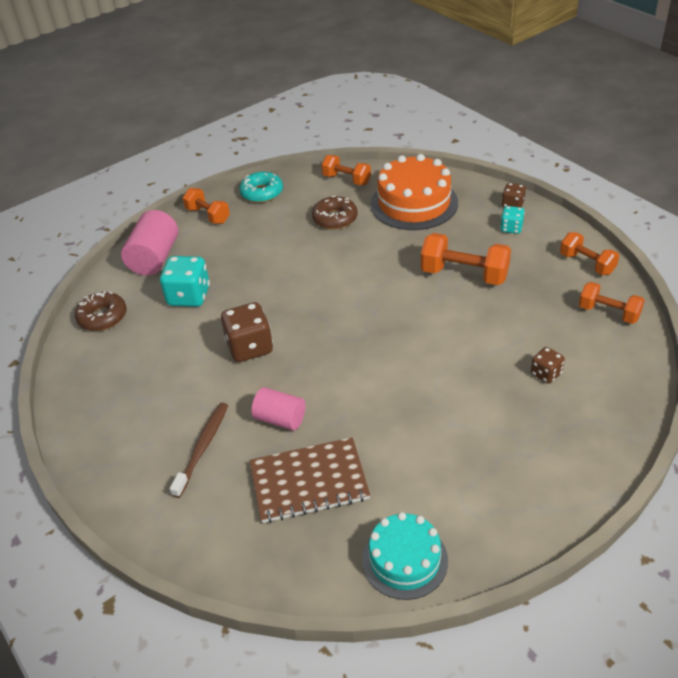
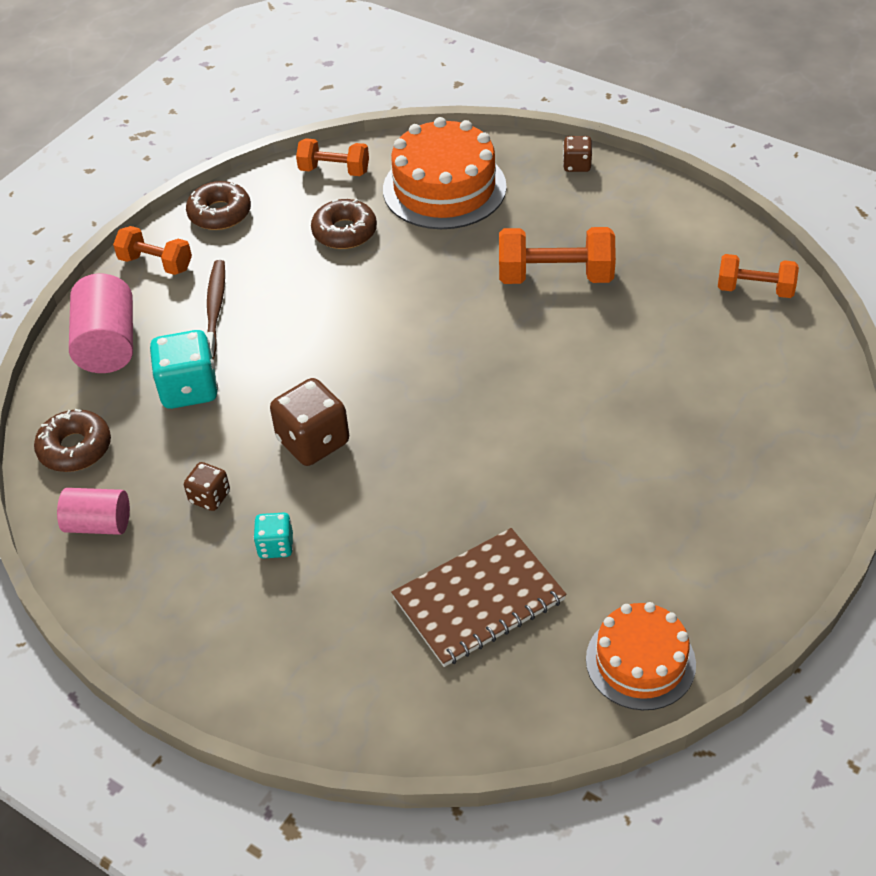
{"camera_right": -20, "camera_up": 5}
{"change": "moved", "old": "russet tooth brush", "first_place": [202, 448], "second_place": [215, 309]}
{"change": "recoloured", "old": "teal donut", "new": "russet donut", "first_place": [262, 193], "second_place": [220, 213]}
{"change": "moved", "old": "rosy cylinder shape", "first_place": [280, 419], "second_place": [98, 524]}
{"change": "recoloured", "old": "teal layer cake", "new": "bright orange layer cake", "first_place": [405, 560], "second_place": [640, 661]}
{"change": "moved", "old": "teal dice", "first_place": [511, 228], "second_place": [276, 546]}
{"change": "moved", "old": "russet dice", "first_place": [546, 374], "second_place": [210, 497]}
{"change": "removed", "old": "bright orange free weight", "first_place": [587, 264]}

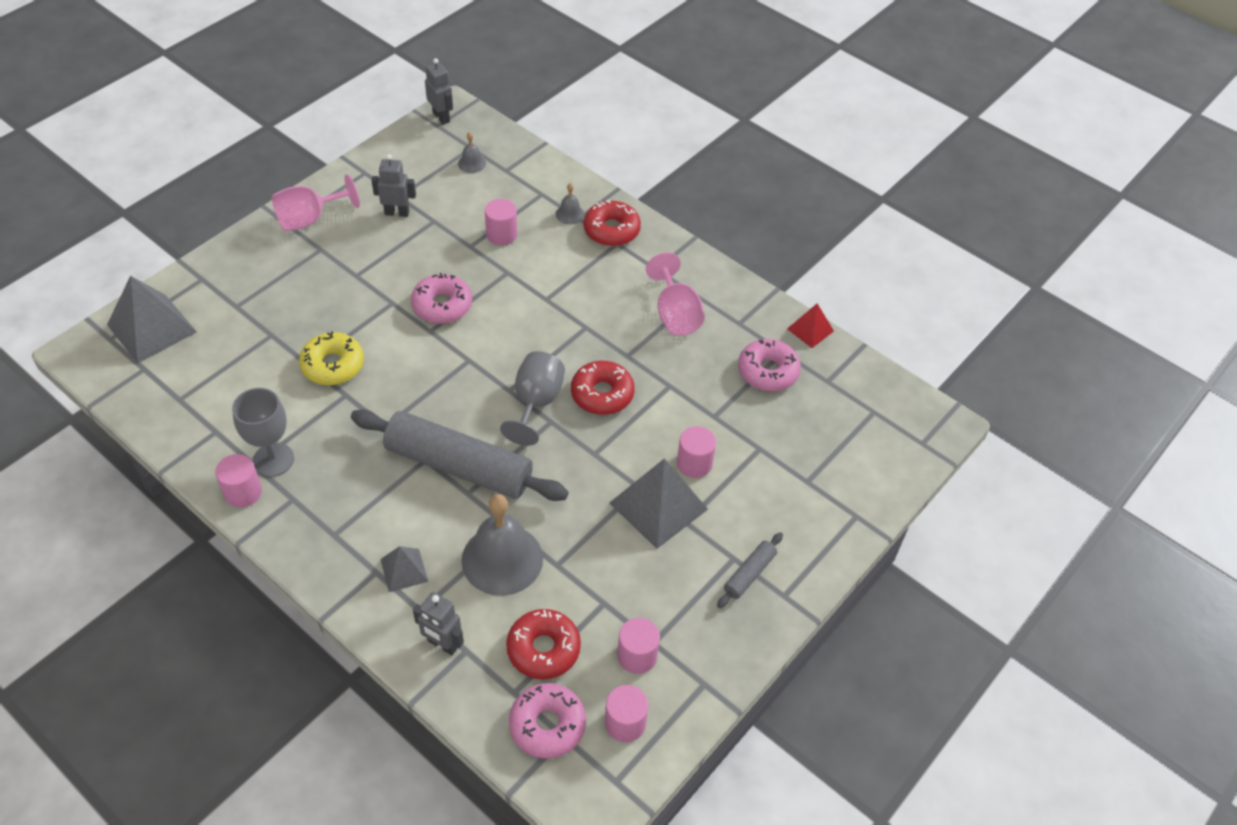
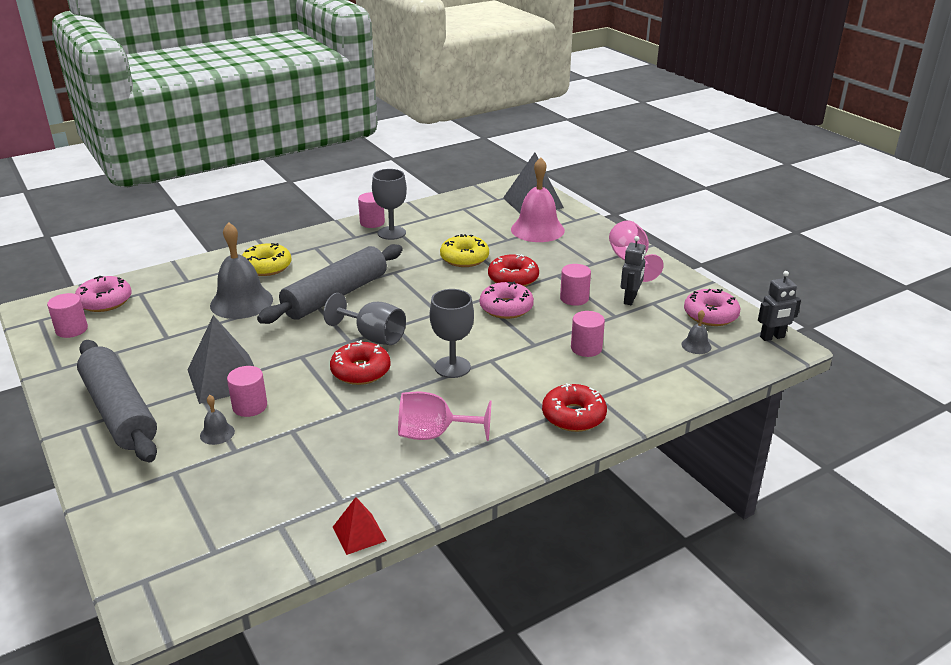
{"camera_right": 110, "camera_up": -20}
{"change": "replaced", "old": "gray solid pyramid", "new": "yellow donut", "first_place": [404, 570], "second_place": [267, 267]}
{"change": "removed", "old": "gray robot", "first_place": [442, 644]}
{"change": "moved", "old": "crimson donut", "first_place": [543, 649], "second_place": [513, 278]}
{"change": "moved", "old": "gray hand bell", "first_place": [570, 214], "second_place": [217, 433]}
{"change": "moved", "old": "rosy cylinder shape", "first_place": [637, 656], "second_place": [574, 298]}
{"change": "resized", "old": "gray dough roller", "first_place": [749, 574], "second_place": [119, 411], "factor": 2.3}
{"change": "moved", "old": "rosy donut", "first_place": [767, 371], "second_place": [710, 315]}
{"change": "added", "new": "gray goblet", "second_place": [452, 367]}
{"change": "added", "new": "rosy hand bell", "second_place": [537, 229]}

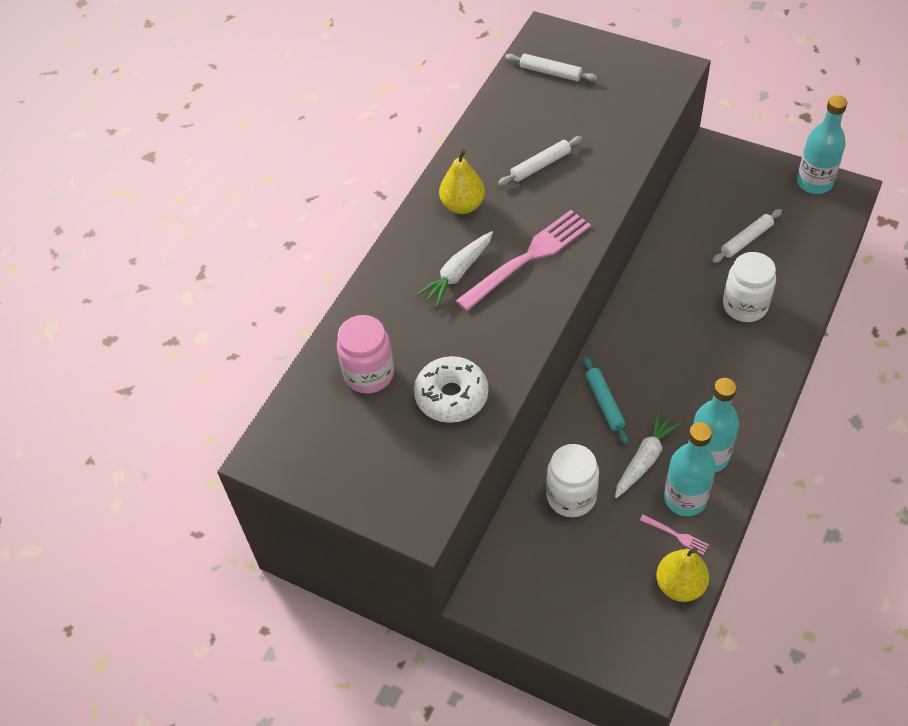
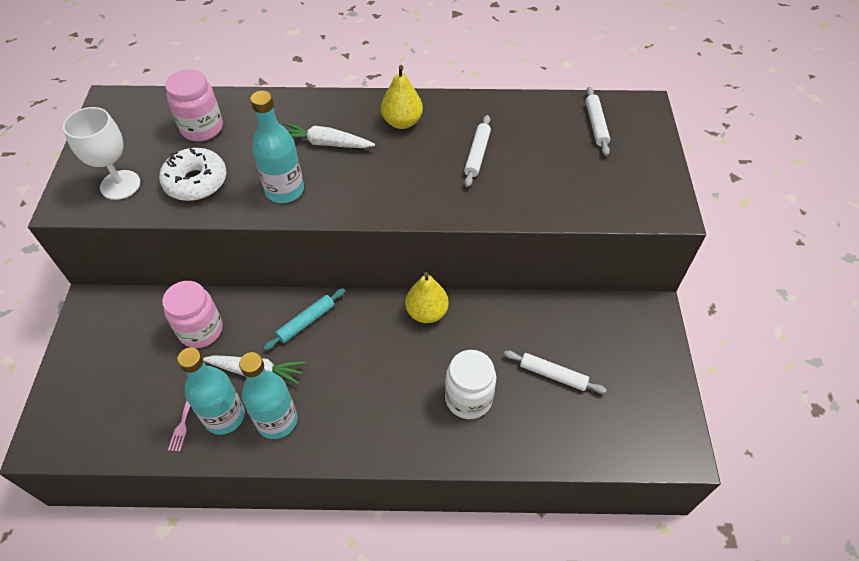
{"camera_right": 60, "camera_up": 0}
{"change": "removed", "old": "rosy table fork", "first_place": [528, 257]}
{"change": "turned", "old": "snow-white dough roller", "first_place": [540, 165], "second_place": [477, 154], "degrees": 75}
{"change": "recoloured", "old": "snow-white jam jar", "new": "rosy jam jar", "first_place": [571, 496], "second_place": [201, 330]}
{"change": "moved", "old": "yellow toy pear", "first_place": [680, 585], "second_place": [426, 312]}
{"change": "moved", "old": "teal flask", "first_place": [814, 182], "second_place": [284, 190]}
{"change": "added", "new": "snow-white goblet", "second_place": [120, 185]}

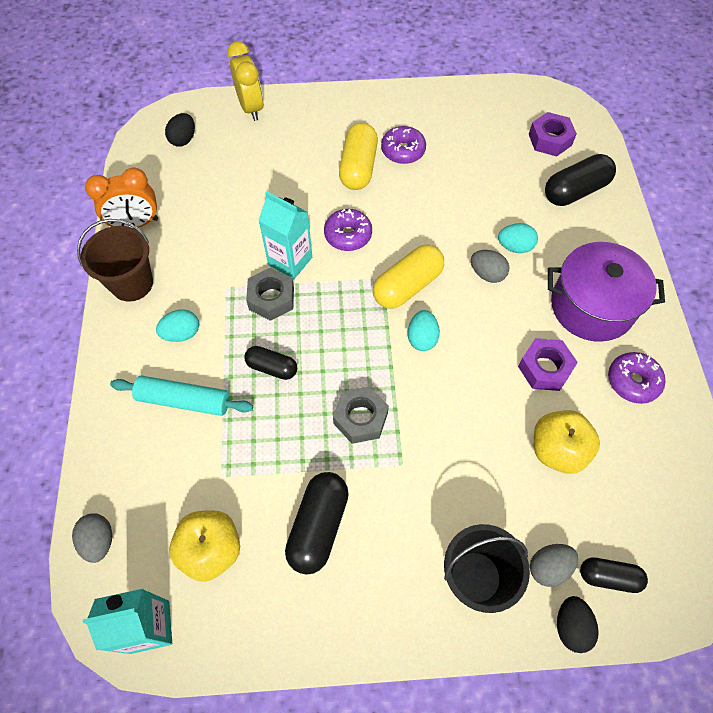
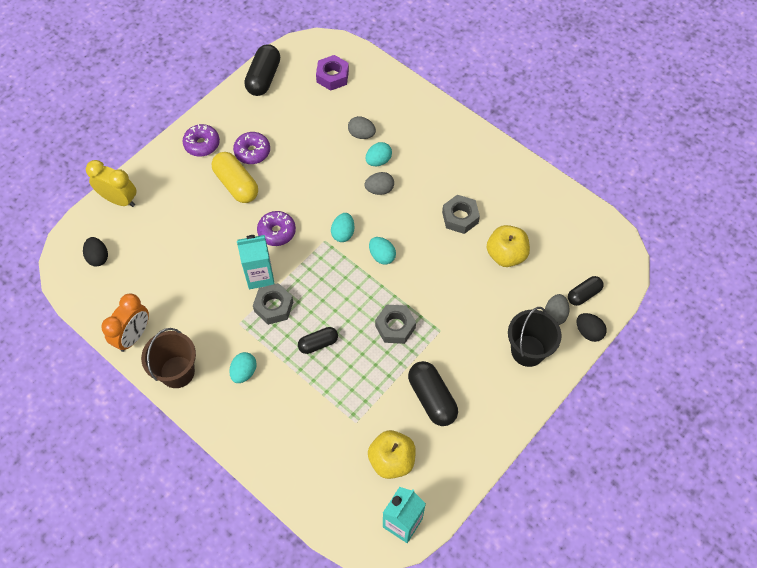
{"camera_right": -45, "camera_up": 0}
{"change": "moved", "old": "gray egg", "first_place": [99, 541], "second_place": [361, 134]}
{"change": "removed", "old": "teal dough roller", "first_place": [184, 400]}
{"change": "replaced", "old": "yellow pill shape", "new": "teal egg", "first_place": [407, 286], "second_place": [343, 233]}
{"change": "recoloured", "old": "purple nut", "new": "gray nut", "first_place": [544, 368], "second_place": [460, 217]}
{"change": "moved", "old": "black pill shape", "first_place": [575, 191], "second_place": [264, 78]}
{"change": "removed", "old": "purple stockpot", "first_place": [591, 306]}
{"change": "moved", "old": "purple donut", "first_place": [632, 381], "second_place": [202, 144]}

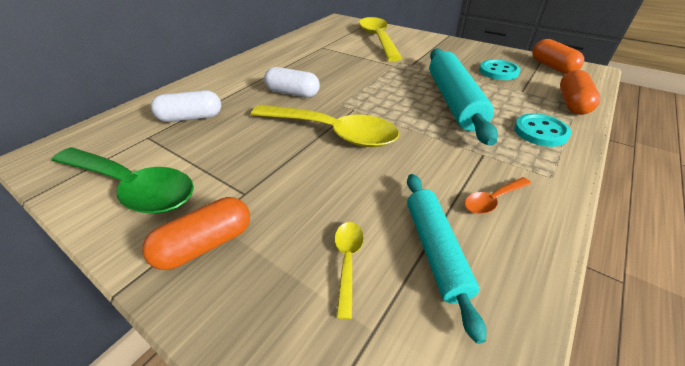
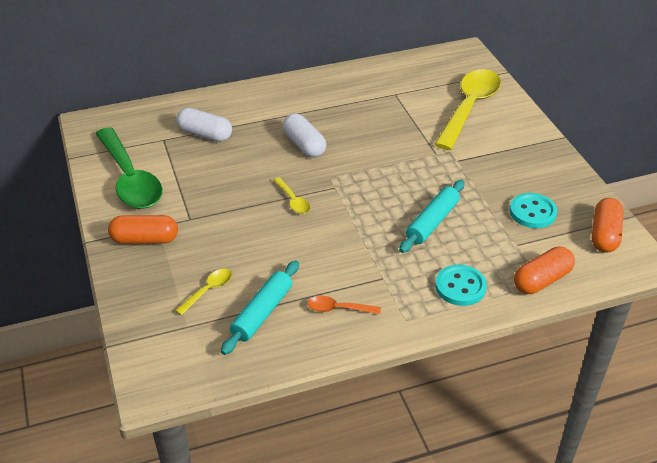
{"camera_right": 35, "camera_up": 0}
{"change": "resized", "old": "yellow spoon", "first_place": [332, 132], "second_place": [293, 201], "factor": 0.43}
{"change": "resized", "old": "teal dough roller", "first_place": [453, 101], "second_place": [432, 222], "factor": 0.63}

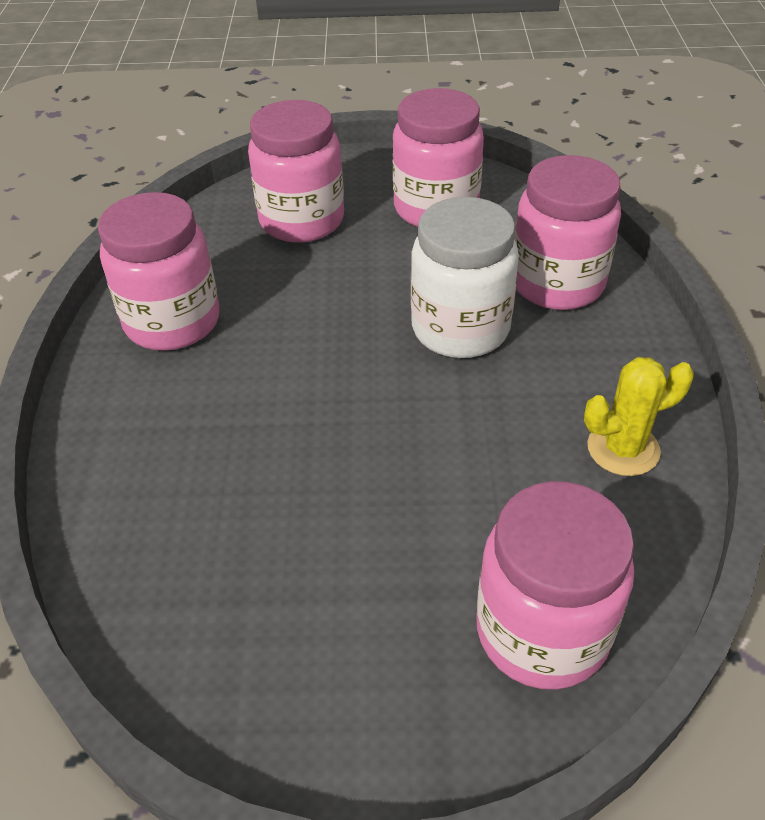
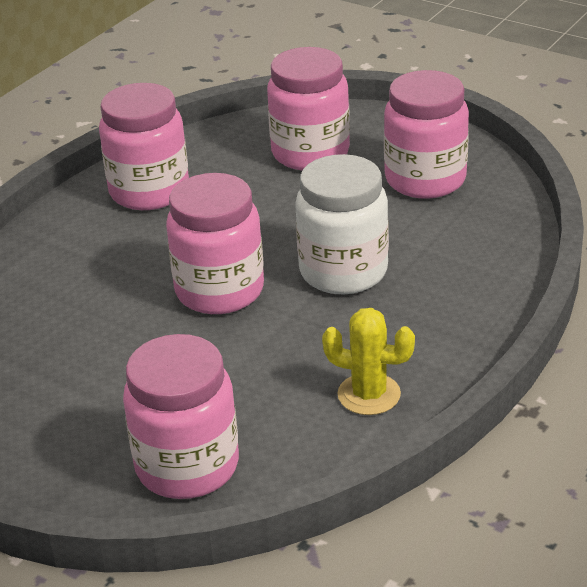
{"camera_right": 35, "camera_up": -10}
{"change": "moved", "old": "rosy jam jar", "first_place": [557, 284], "second_place": [219, 291]}

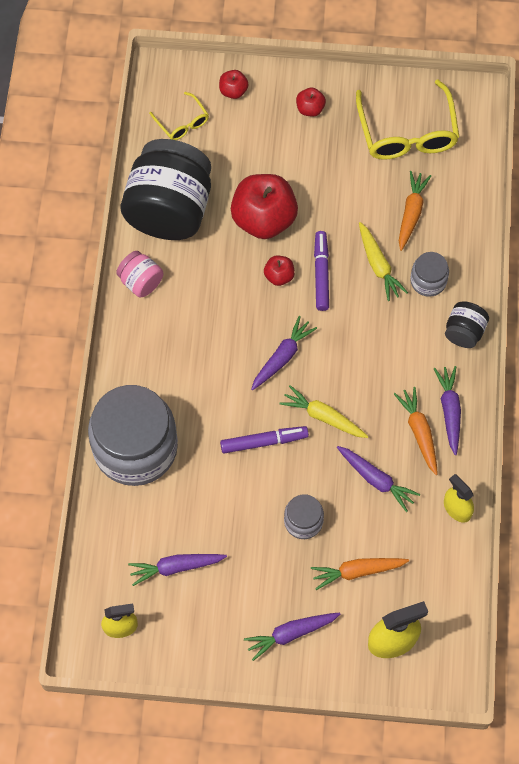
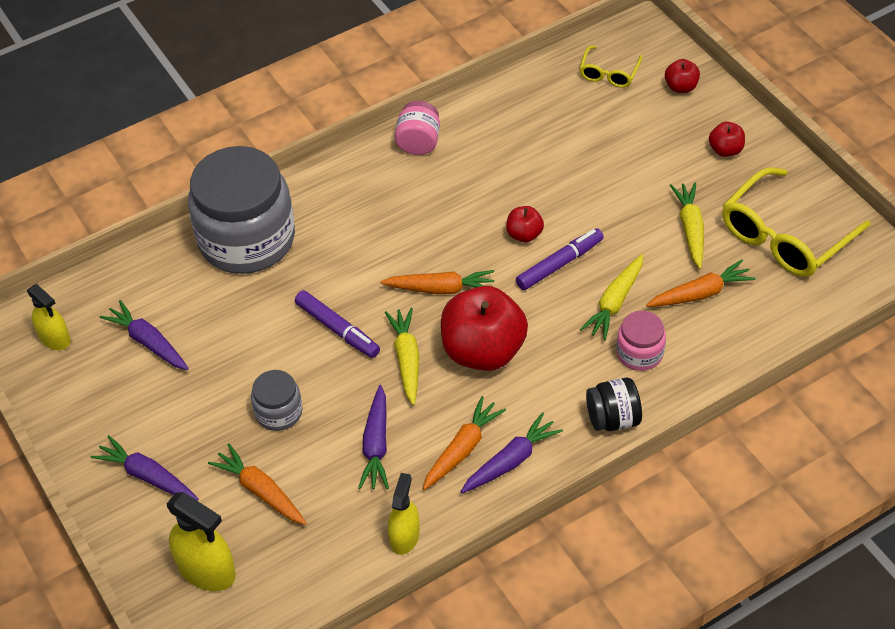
{"camera_right": 55, "camera_up": -15}
{"change": "removed", "old": "black jam jar", "first_place": [169, 209]}
{"change": "moved", "old": "crimson apple fruit", "first_place": [264, 219], "second_place": [483, 351]}
{"change": "recoloured", "old": "purple toy carrot", "new": "bright orange toy carrot", "first_place": [282, 357], "second_place": [441, 289]}
{"change": "recoloured", "old": "gray jam jar", "new": "rosy jam jar", "first_place": [428, 281], "second_place": [639, 353]}
{"change": "added", "new": "yellow toy carrot", "second_place": [690, 229]}

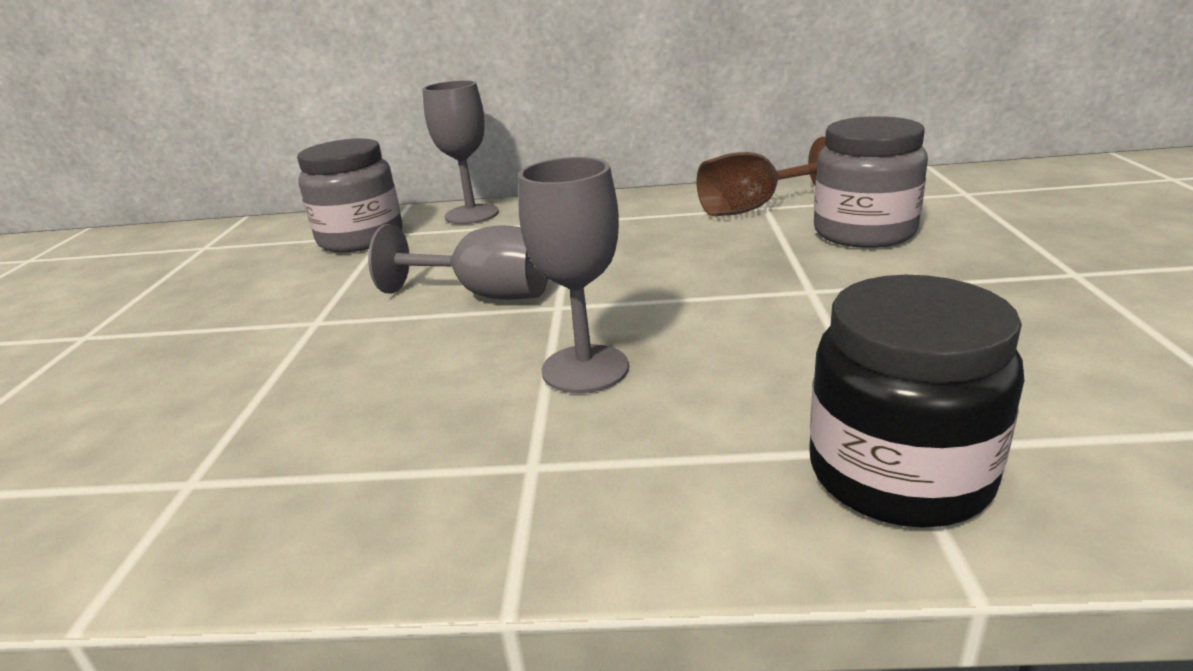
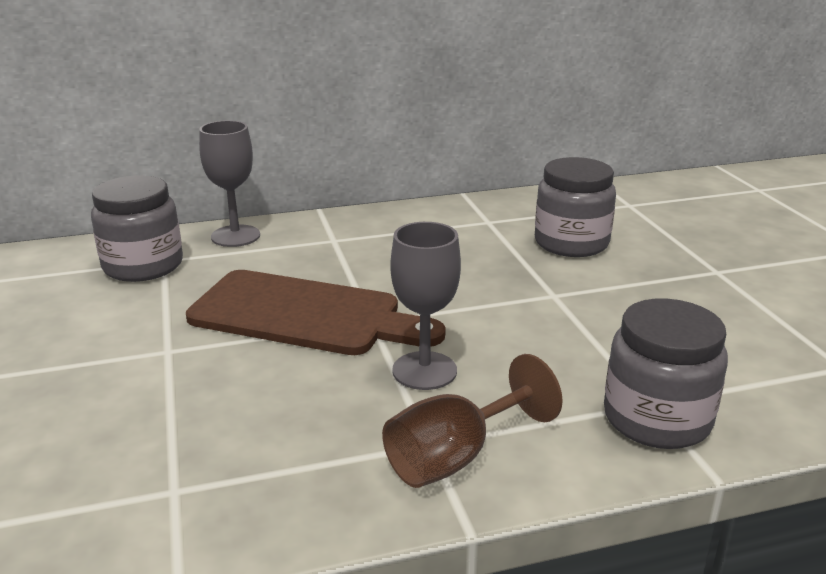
{"camera_right": -20, "camera_up": 0}
{"change": "replaced", "old": "gray goblet", "new": "russet cutting board", "first_place": [486, 294], "second_place": [304, 315]}
{"change": "moved", "old": "russet goblet", "first_place": [753, 208], "second_place": [455, 457]}
{"change": "recoloured", "old": "black jam jar", "new": "gray jam jar", "first_place": [898, 473], "second_place": [657, 419]}

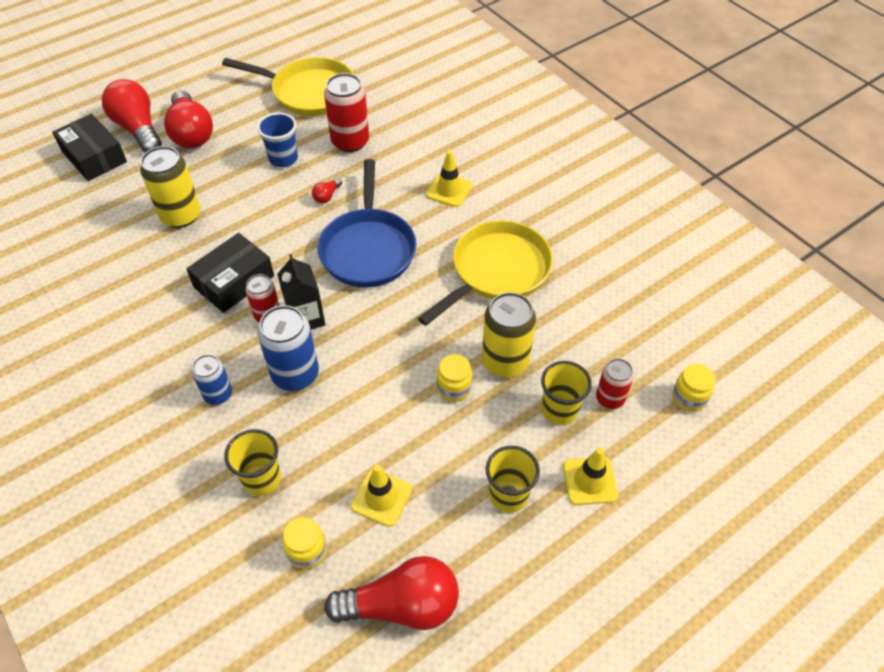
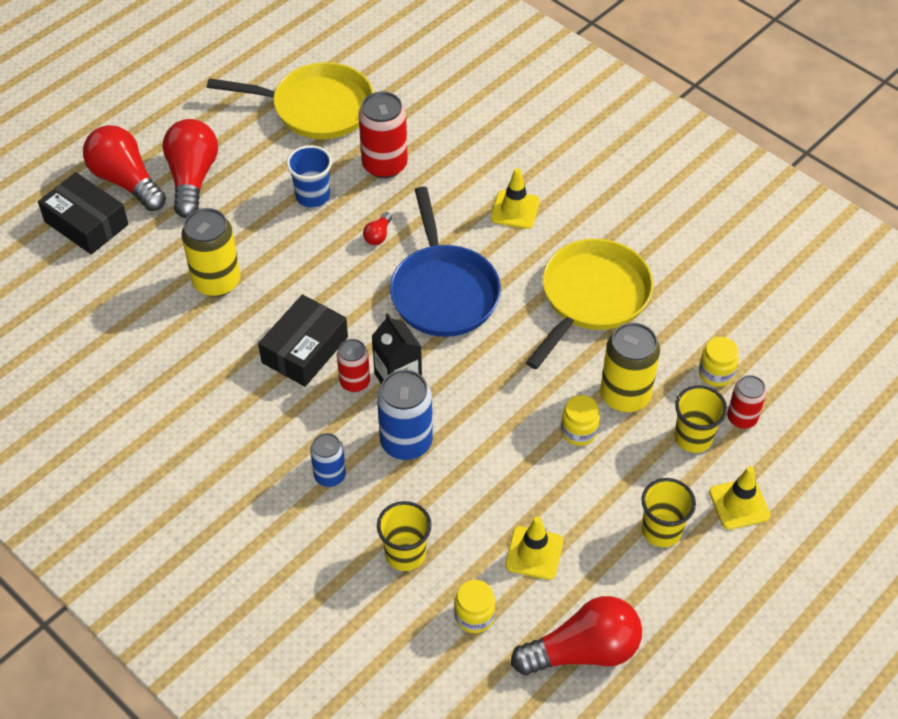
{"camera_right": -10, "camera_up": 0}
{"change": "turned", "old": "crimson lightbulb", "first_place": [191, 133], "second_place": [192, 178], "degrees": -150}
{"change": "moved", "old": "yellow jam jar", "first_place": [689, 398], "second_place": [716, 373]}

